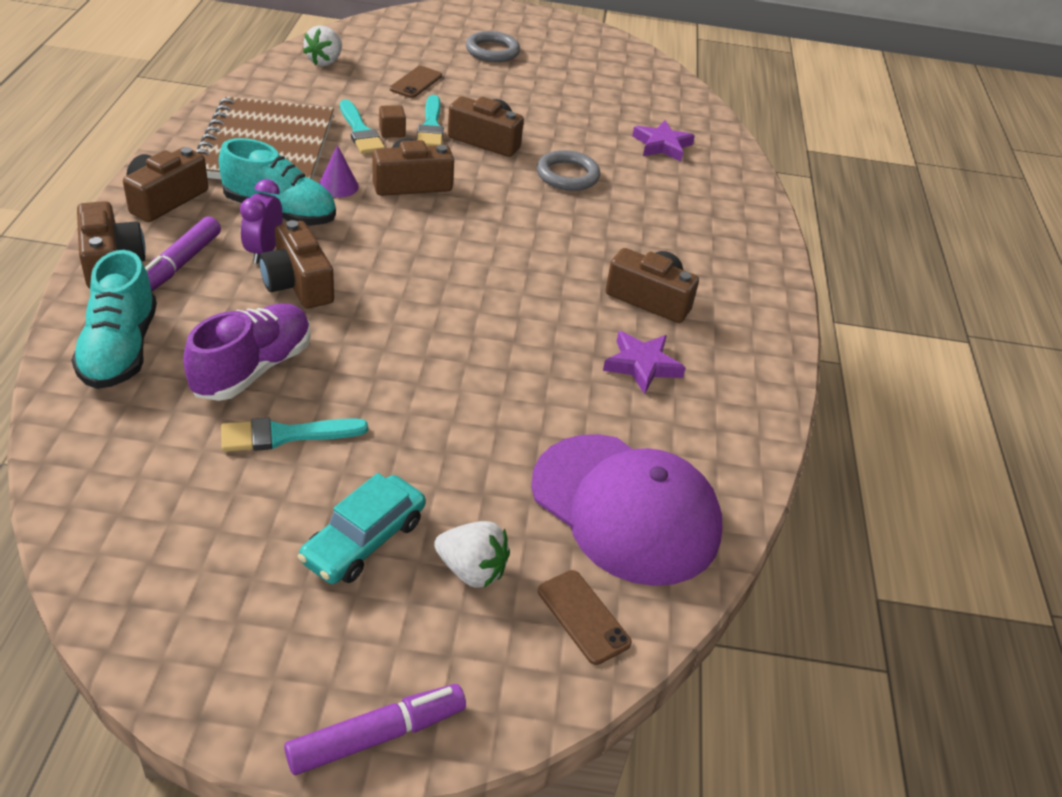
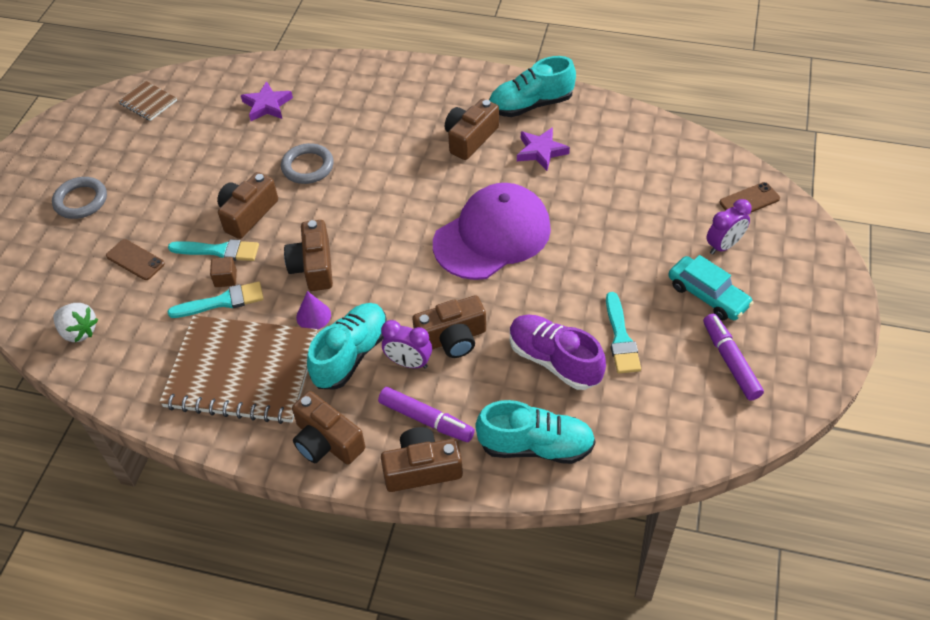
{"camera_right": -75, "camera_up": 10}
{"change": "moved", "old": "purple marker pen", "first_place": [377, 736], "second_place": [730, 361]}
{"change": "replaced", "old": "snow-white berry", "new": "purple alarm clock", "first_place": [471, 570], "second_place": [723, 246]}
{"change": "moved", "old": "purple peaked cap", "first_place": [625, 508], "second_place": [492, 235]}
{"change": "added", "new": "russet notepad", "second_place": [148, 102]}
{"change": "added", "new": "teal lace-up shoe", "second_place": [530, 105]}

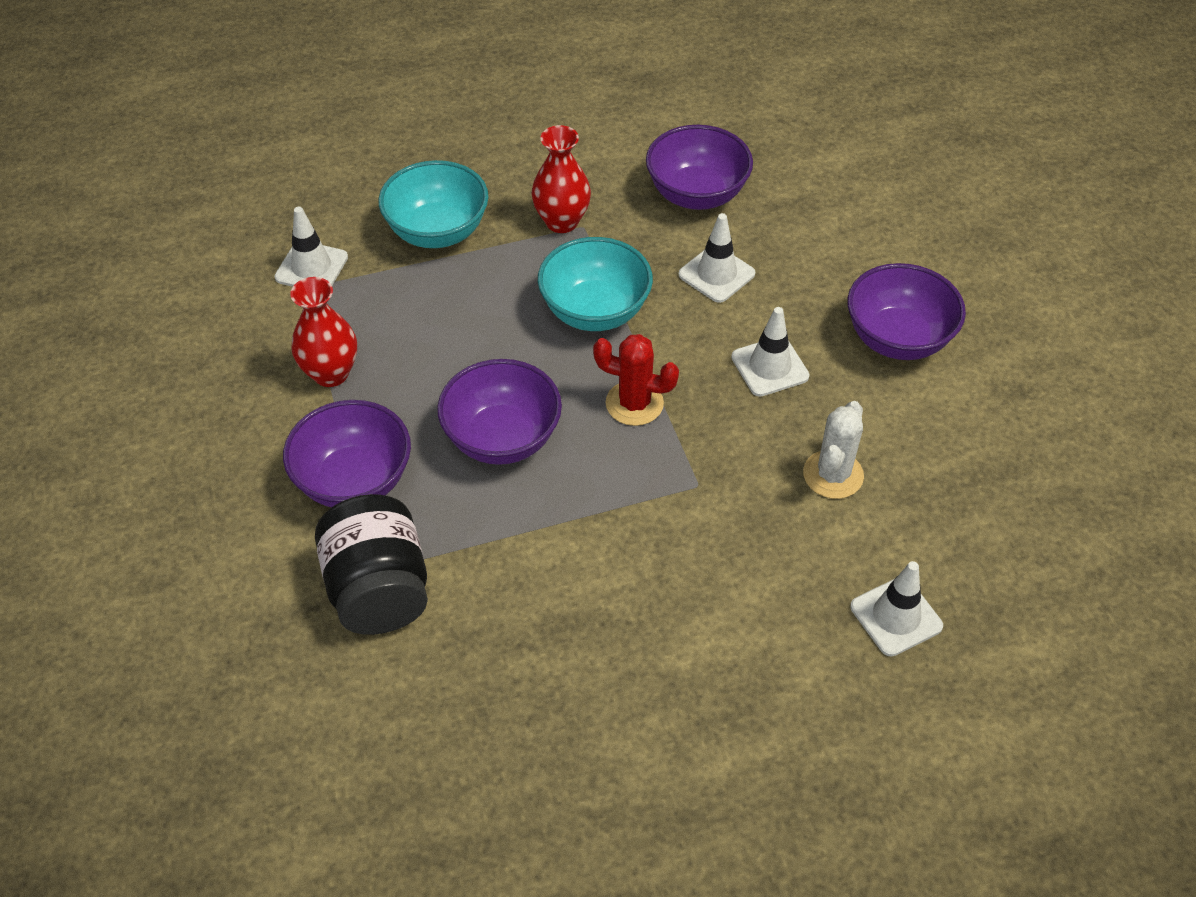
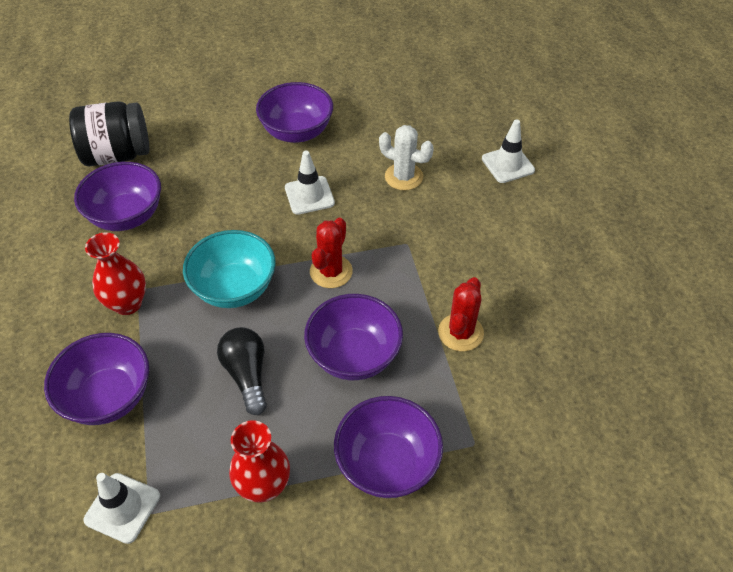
{"camera_right": -85, "camera_up": 0}
{"change": "moved", "old": "black jam jar", "first_place": [378, 589], "second_place": [117, 155]}
{"change": "recoloured", "old": "teal bowl", "new": "purple bowl", "first_place": [437, 232], "second_place": [109, 397]}
{"change": "removed", "old": "snow-white road cone", "first_place": [716, 274]}
{"change": "added", "new": "black lightbulb", "second_place": [247, 375]}
{"change": "added", "new": "crimson saguaro cactus", "second_place": [460, 332]}

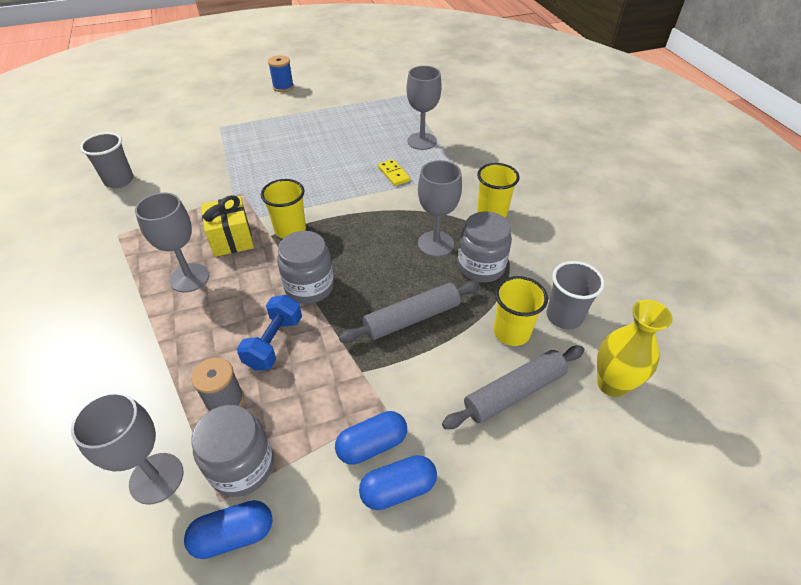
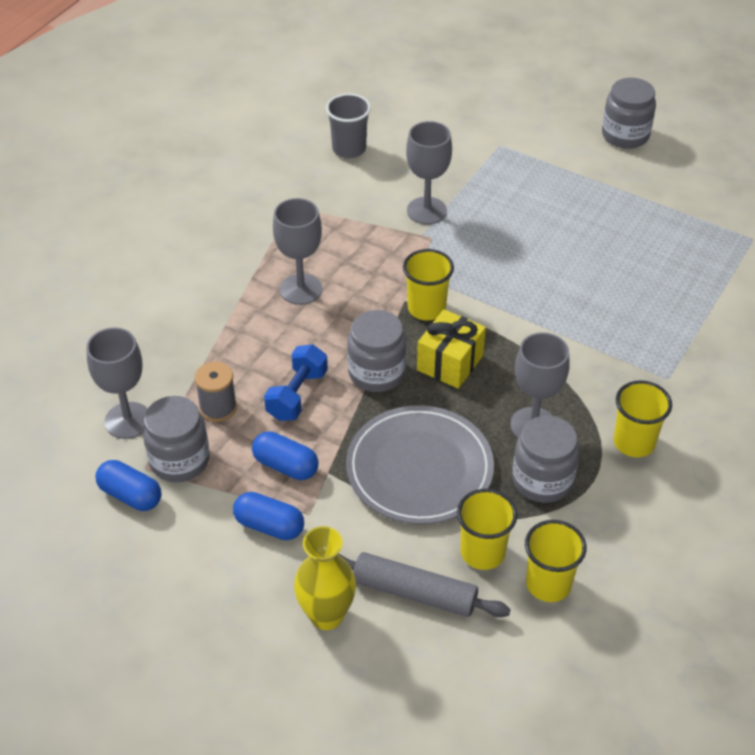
{"camera_right": 50, "camera_up": 0}
{"change": "moved", "old": "yellow present", "first_place": [231, 239], "second_place": [450, 363]}
{"change": "turned", "old": "blue free weight", "first_place": [274, 342], "second_place": [297, 395], "degrees": -45}
{"change": "replaced", "old": "blue reel of thread", "new": "gray jam jar", "first_place": [283, 87], "second_place": [625, 135]}
{"change": "replaced", "old": "gray dough roller", "new": "gray flat dish", "first_place": [412, 318], "second_place": [419, 469]}
{"change": "moved", "old": "blue pill shape", "first_place": [398, 489], "second_place": [285, 466]}
{"change": "removed", "old": "yellow domino tile", "first_place": [393, 174]}
{"change": "moved", "old": "gray goblet", "first_place": [422, 141], "second_place": [426, 211]}
{"change": "recoloured", "old": "gray tumbler", "new": "yellow tumbler", "first_place": [564, 316], "second_place": [548, 584]}
{"change": "moved", "old": "yellow tall vase", "first_place": [611, 384], "second_place": [326, 615]}

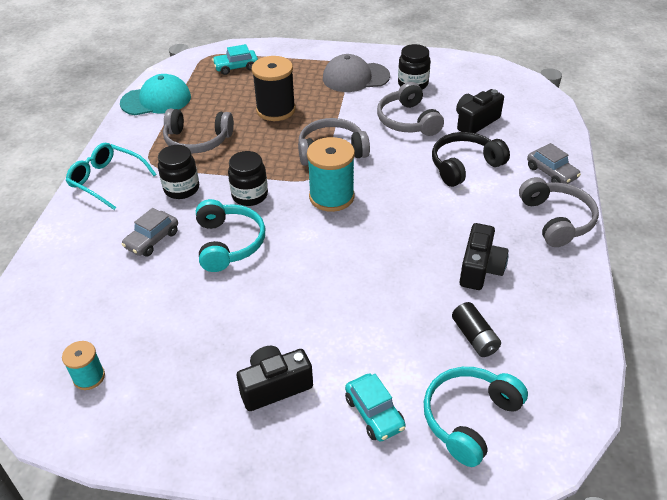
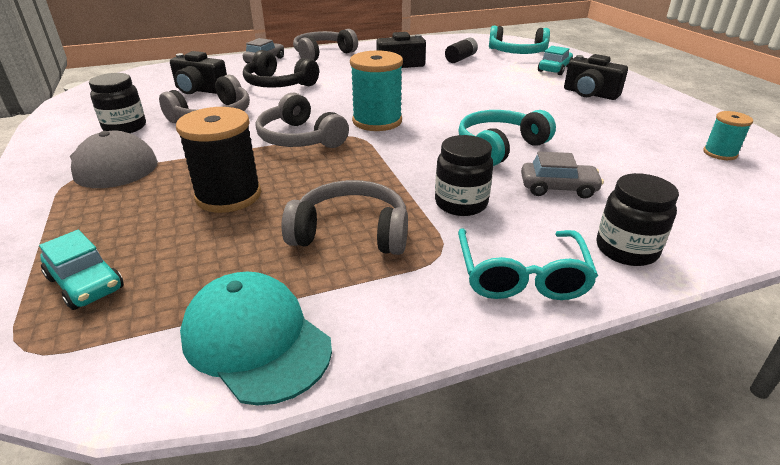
{"camera_right": -120, "camera_up": -10}
{"change": "turned", "old": "gray headphones", "first_place": [197, 140], "second_place": [351, 233], "degrees": -60}
{"change": "moved", "old": "black jam jar", "first_place": [250, 195], "second_place": [626, 250]}

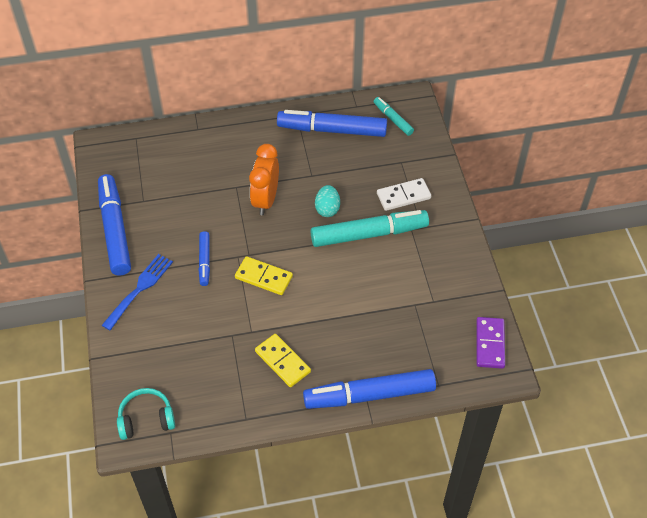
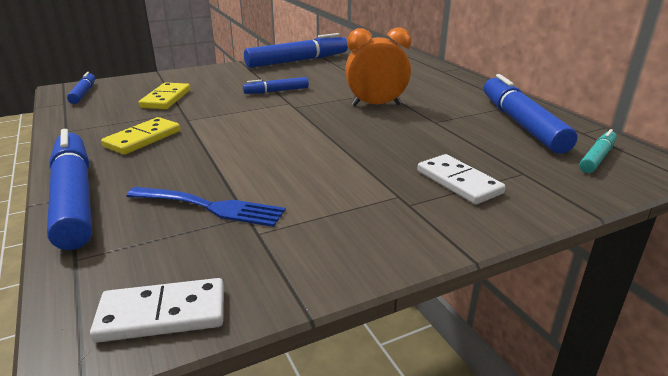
{"camera_right": 75, "camera_up": -25}
{"change": "moved", "old": "blue table fork", "first_place": [140, 289], "second_place": [211, 207]}
{"change": "replaced", "old": "teal headphones", "new": "blue marker pen", "first_place": [146, 419], "second_place": [83, 93]}
{"change": "moved", "old": "yellow domino tile", "first_place": [264, 277], "second_place": [166, 99]}
{"change": "removed", "old": "teal marker pen", "first_place": [369, 234]}
{"change": "removed", "old": "teal egg", "first_place": [327, 209]}
{"change": "recoloured", "old": "purple domino tile", "new": "snow-white domino tile", "first_place": [490, 344], "second_place": [162, 314]}

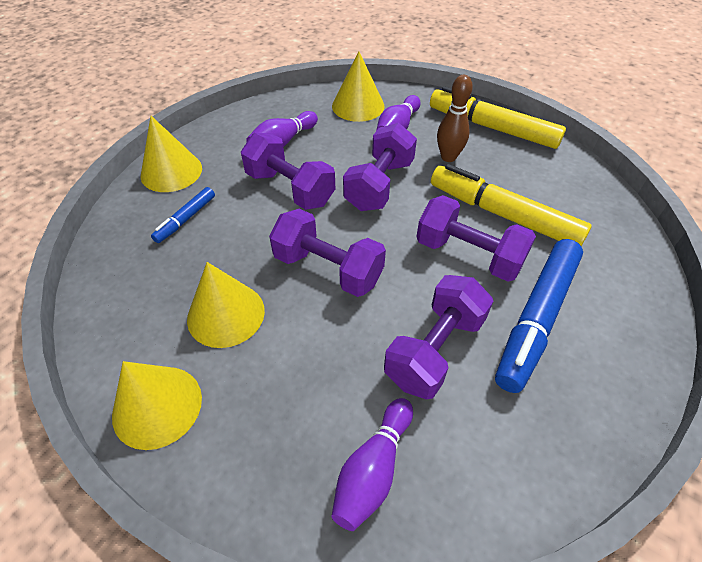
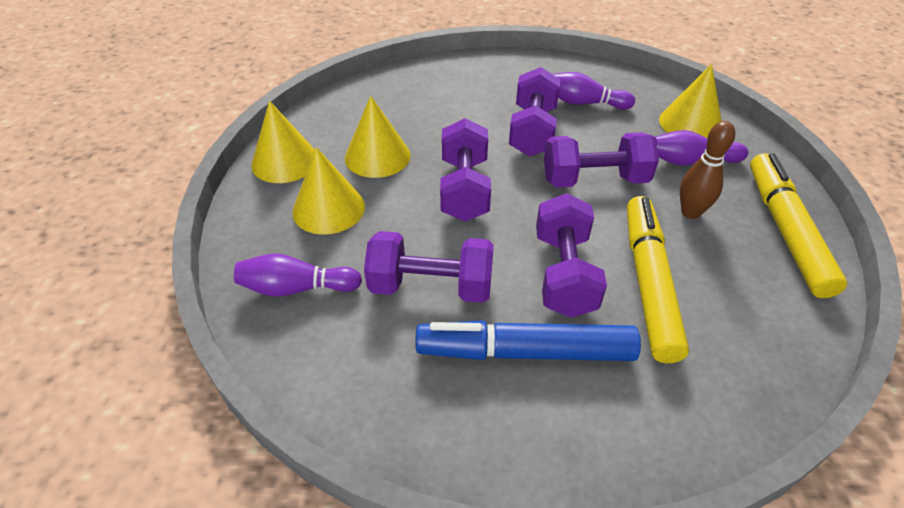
{"camera_right": 60, "camera_up": -5}
{"change": "moved", "old": "yellow cone", "first_place": [171, 171], "second_place": [328, 209]}
{"change": "removed", "old": "blue marker pen", "first_place": [186, 219]}

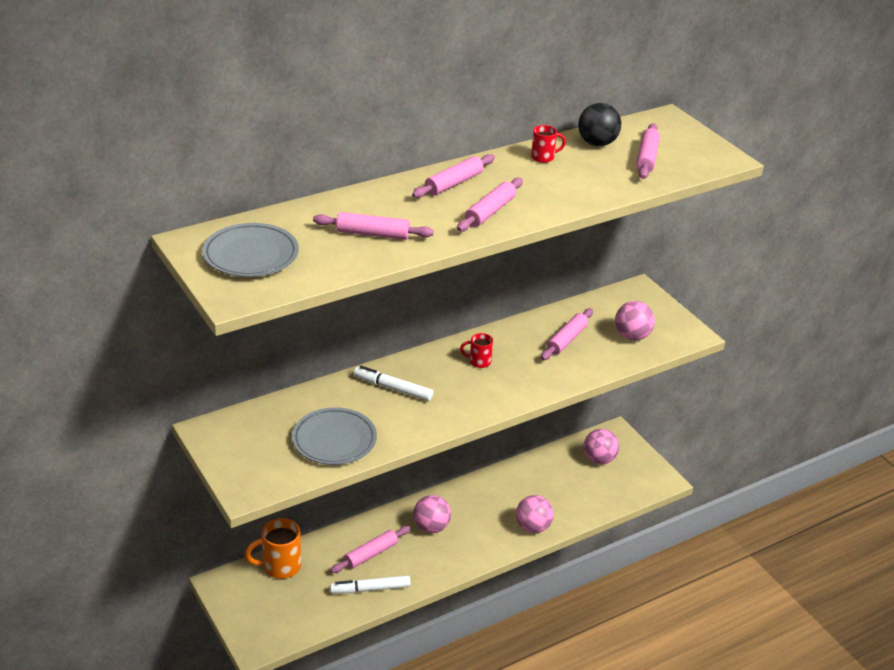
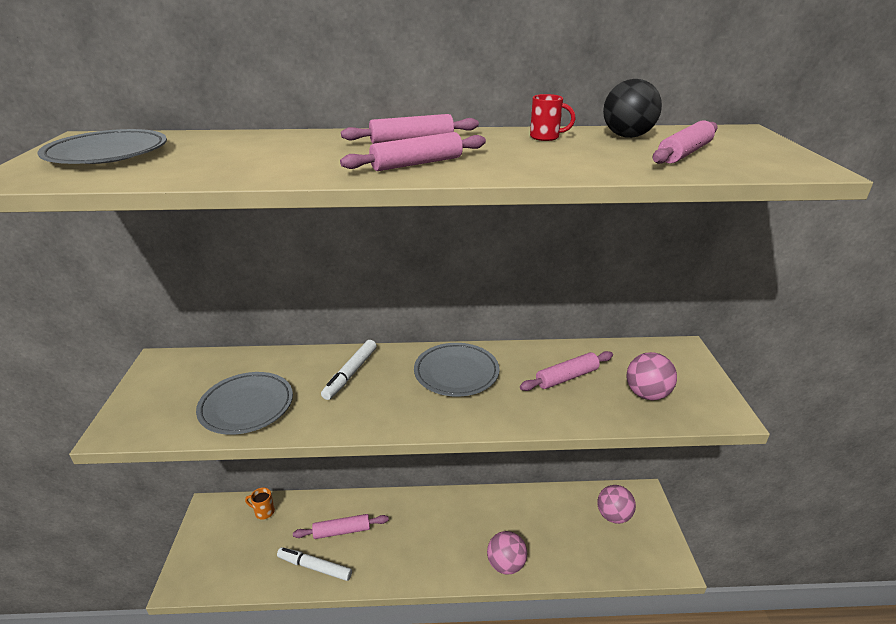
{"camera_right": 30, "camera_up": -5}
{"change": "resized", "old": "bright orange tea mug", "first_place": [280, 566], "second_place": [264, 512], "factor": 0.56}
{"change": "removed", "old": "rosy dough roller", "first_place": [373, 234]}
{"change": "turned", "old": "snow-white marker pen", "first_place": [393, 388], "second_place": [351, 374], "degrees": -120}
{"change": "removed", "old": "rosy play ball", "first_place": [431, 527]}
{"change": "replaced", "old": "crimson tea mug", "new": "gray flat dish", "first_place": [479, 362], "second_place": [456, 373]}

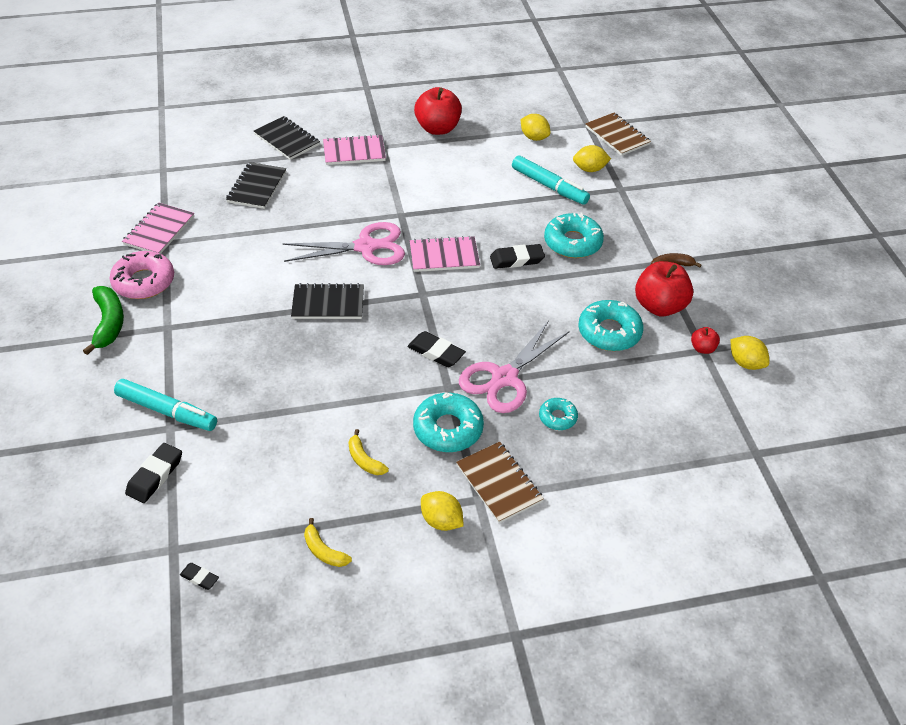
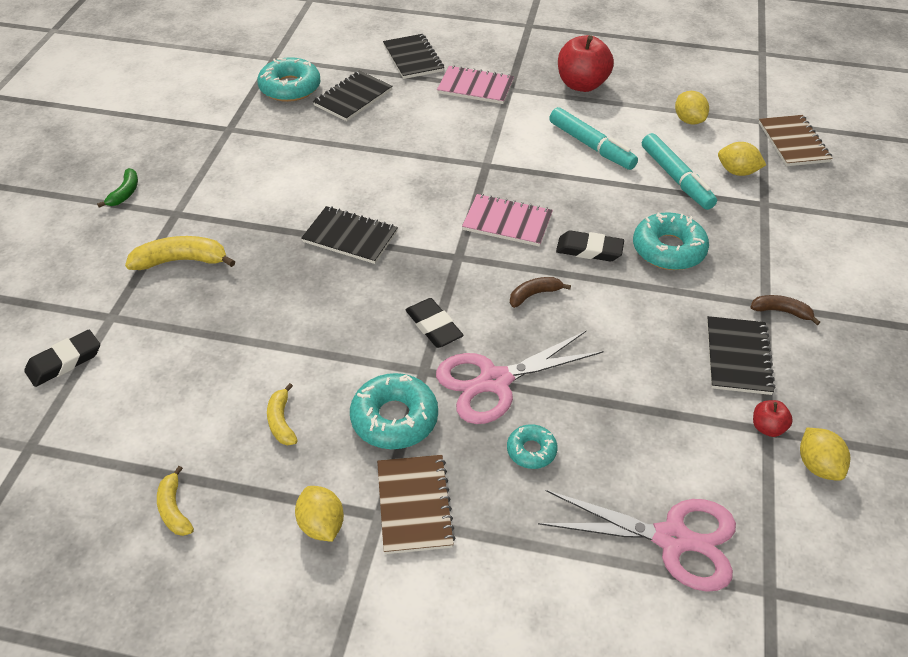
{"camera_right": 25, "camera_up": 0}
{"change": "resized", "old": "green toy banana", "first_place": [109, 323], "second_place": [125, 193], "factor": 0.61}
{"change": "removed", "old": "rosy donut", "first_place": [144, 282]}
{"change": "moved", "old": "teal marker pen", "first_place": [167, 411], "second_place": [591, 146]}
{"change": "removed", "old": "rosy notepad", "first_place": [159, 230]}
{"change": "removed", "old": "black pencil eraser", "first_place": [199, 578]}
{"change": "moved", "old": "rosy shears", "first_place": [365, 247], "second_place": [671, 539]}
{"change": "moved", "old": "teal donut", "first_place": [609, 332], "second_place": [290, 87]}
{"change": "replaced", "old": "crimson apple fruit", "new": "black notepad", "first_place": [659, 306], "second_place": [738, 357]}
{"change": "added", "new": "yellow toy banana", "second_place": [181, 261]}
{"change": "added", "new": "russet toy banana", "second_place": [534, 295]}

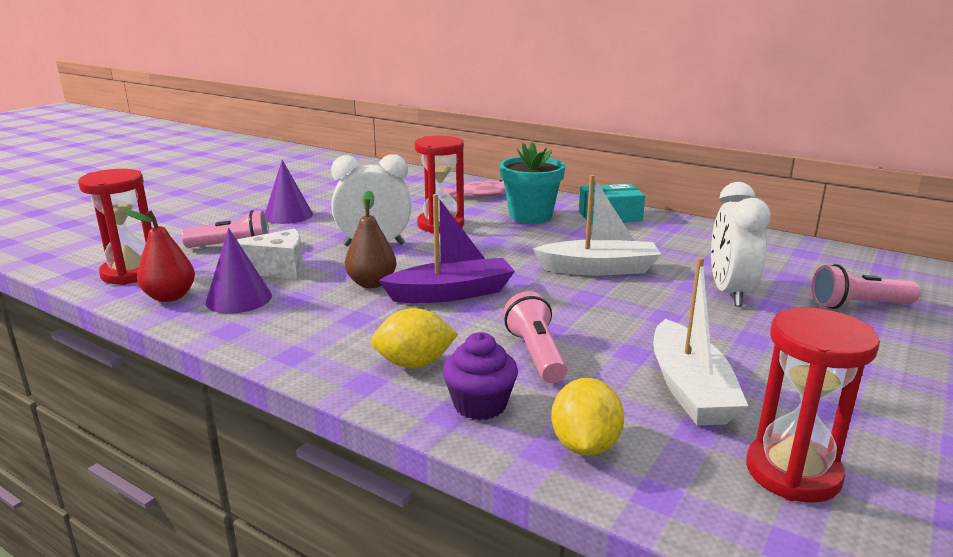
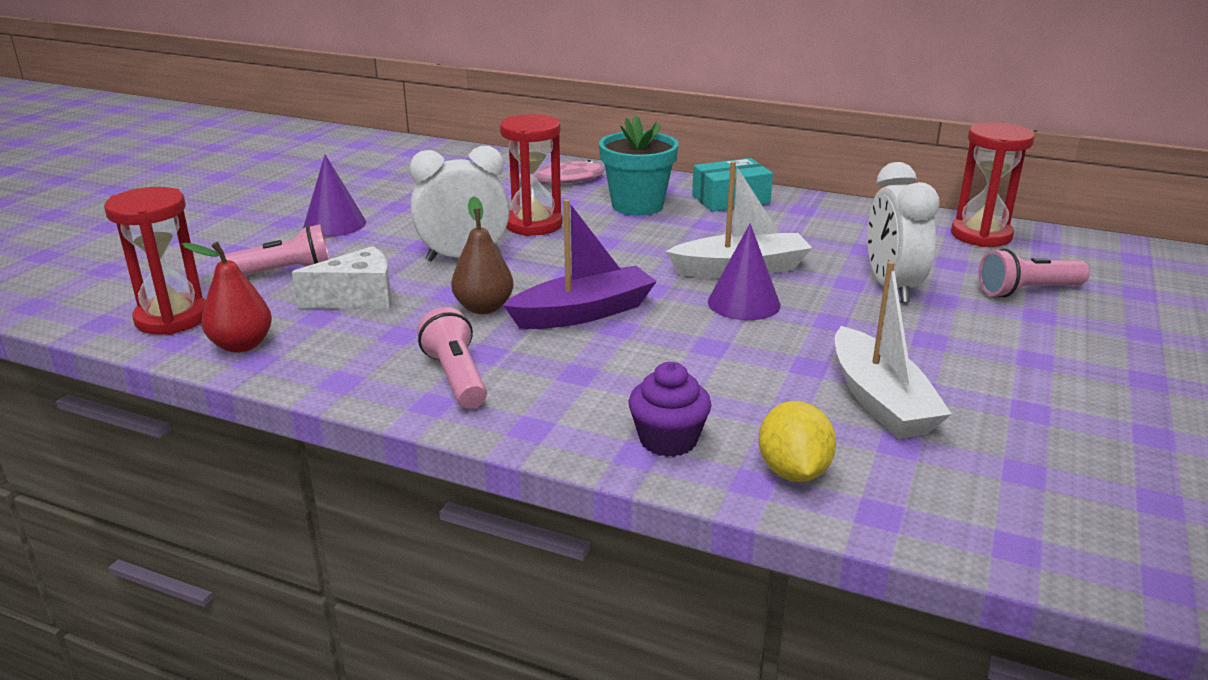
{"camera_right": -10, "camera_up": 5}
{"change": "moved", "old": "purple cone", "first_place": [239, 299], "second_place": [744, 303]}
{"change": "removed", "old": "yellow lemon", "first_place": [414, 364]}
{"change": "moved", "old": "rosy torch", "first_place": [536, 354], "second_place": [456, 377]}
{"change": "moved", "old": "crimson hourglass", "first_place": [792, 473], "second_place": [981, 235]}

